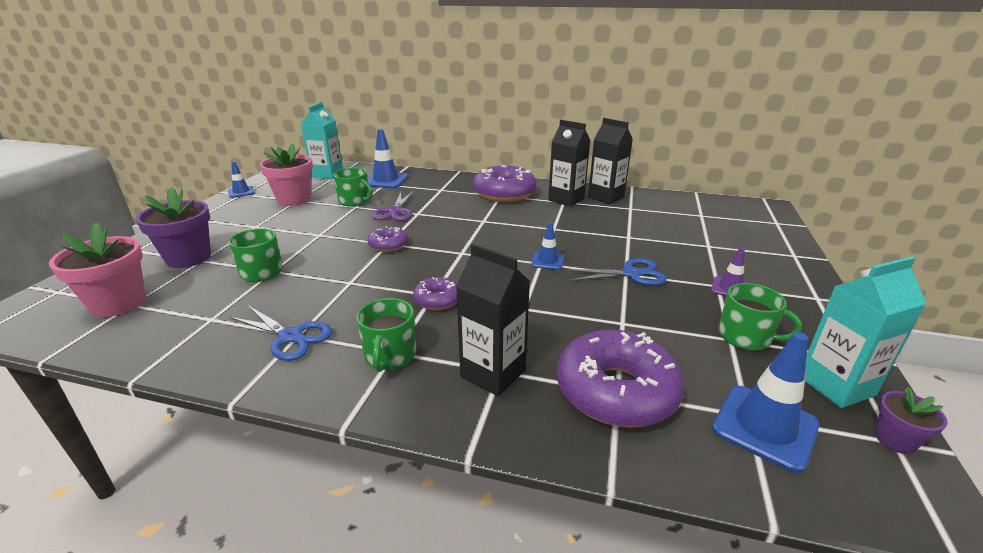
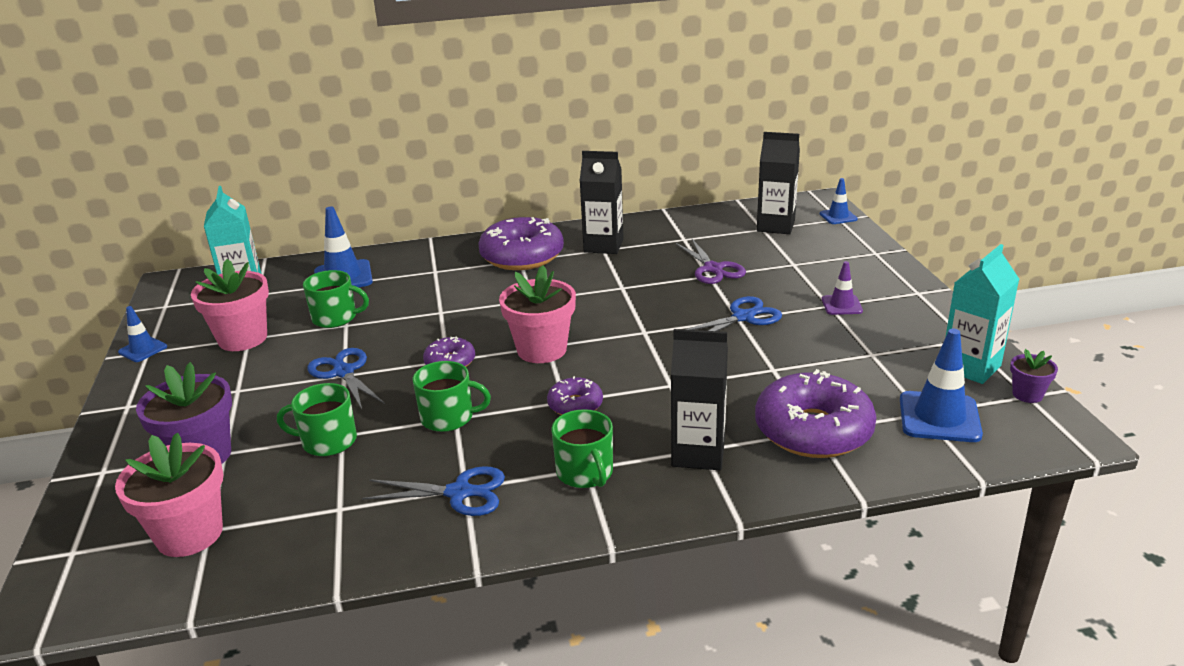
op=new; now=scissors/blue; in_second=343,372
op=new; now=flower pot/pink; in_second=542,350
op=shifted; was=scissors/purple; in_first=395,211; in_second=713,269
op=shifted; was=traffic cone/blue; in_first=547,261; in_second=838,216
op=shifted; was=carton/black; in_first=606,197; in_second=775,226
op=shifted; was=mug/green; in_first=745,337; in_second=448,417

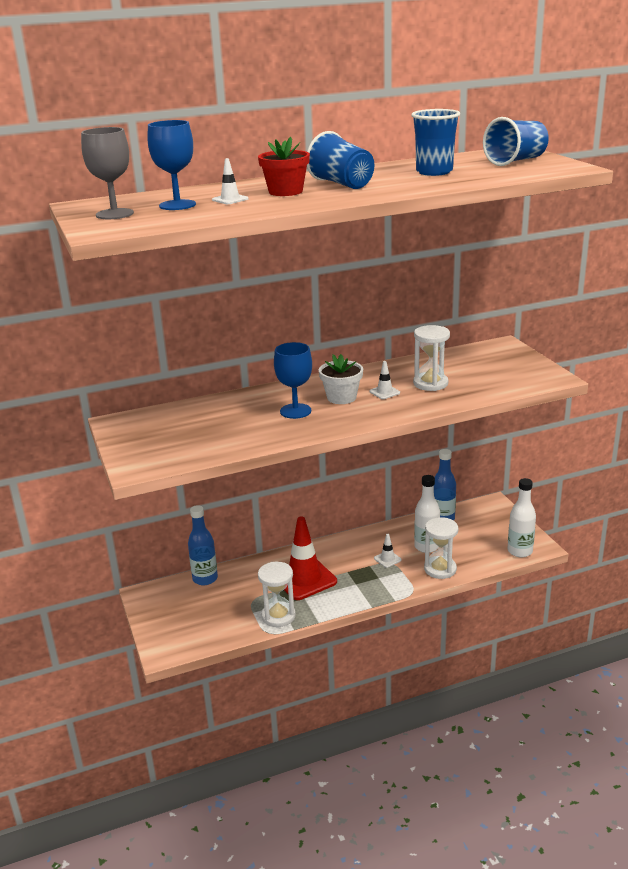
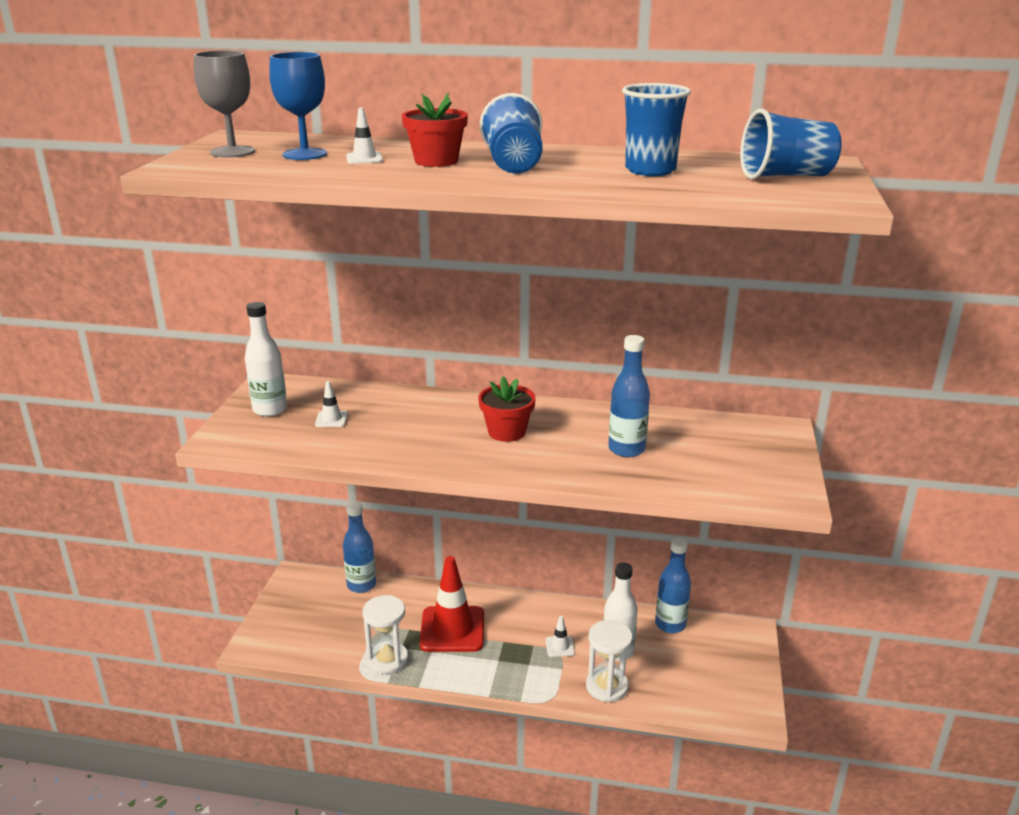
op=gone; was=goblet/blue; in_first=295,411
op=shifted; was=traffic cone/white; in_first=384,392; in_second=331,419
op=shifted; was=bottle/white; in_first=519,551; in_second=270,410
op=swapped; was=hourglass/white; now=bottle/blue; in_first=430,383; in_second=626,449
op=repainted; was=flower pot/white; now=flower pot/red; in_first=341,397; in_second=506,432

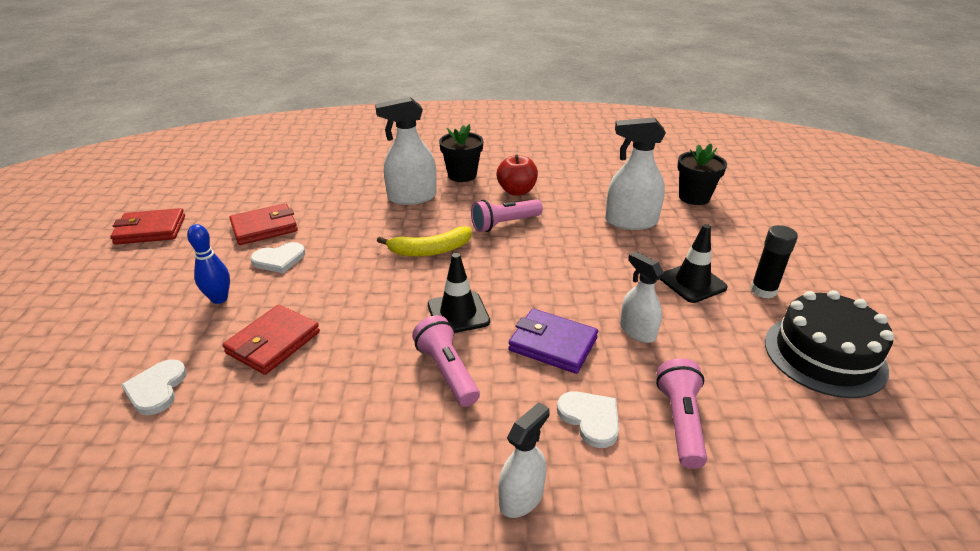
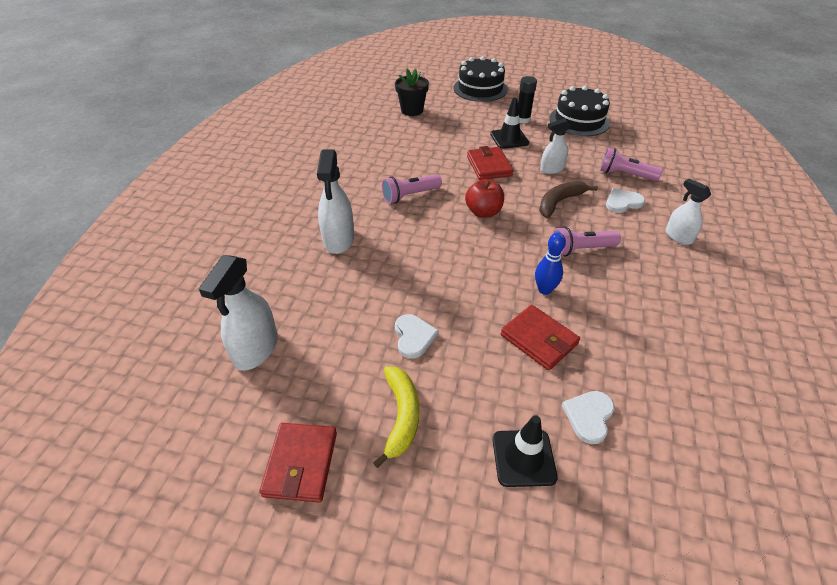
op=gone; was=flower pot/black; in_first=462,175
op=new; now=cake/black; in_second=480,89
op=shifted; was=bowling pin/blue; in_first=219,299; in_second=544,290
op=shifted; was=wallet/red; in_first=264,227; in_second=489,166
op=shifted; was=banana/yellow; in_first=430,250; in_second=401,416
op=shifted; was=traffic cone/black; in_first=458,313; in_second=523,458
op=shifted; was=apple/red; in_first=516,191; in_second=483,212
op=shifted; was=spray bottle/white; in_first=631,222; in_second=256,349
op=swapped; was=wallet/purple; now=banana/brown; in_first=552,344; in_second=559,202
op=rotated; was=heart/white; in_first=156,389; in_second=589,416; clockwise=105
op=rotated; was=flashlight/pink; in_first=504,224; in_second=410,195; clockwise=75

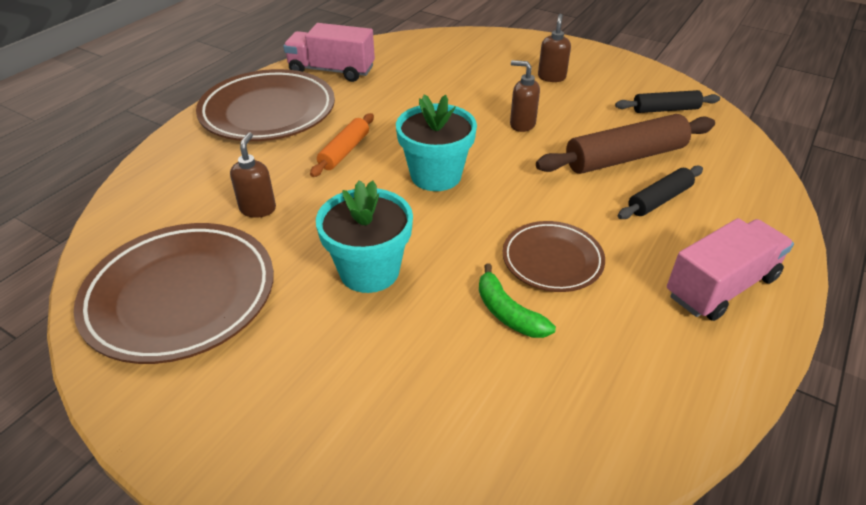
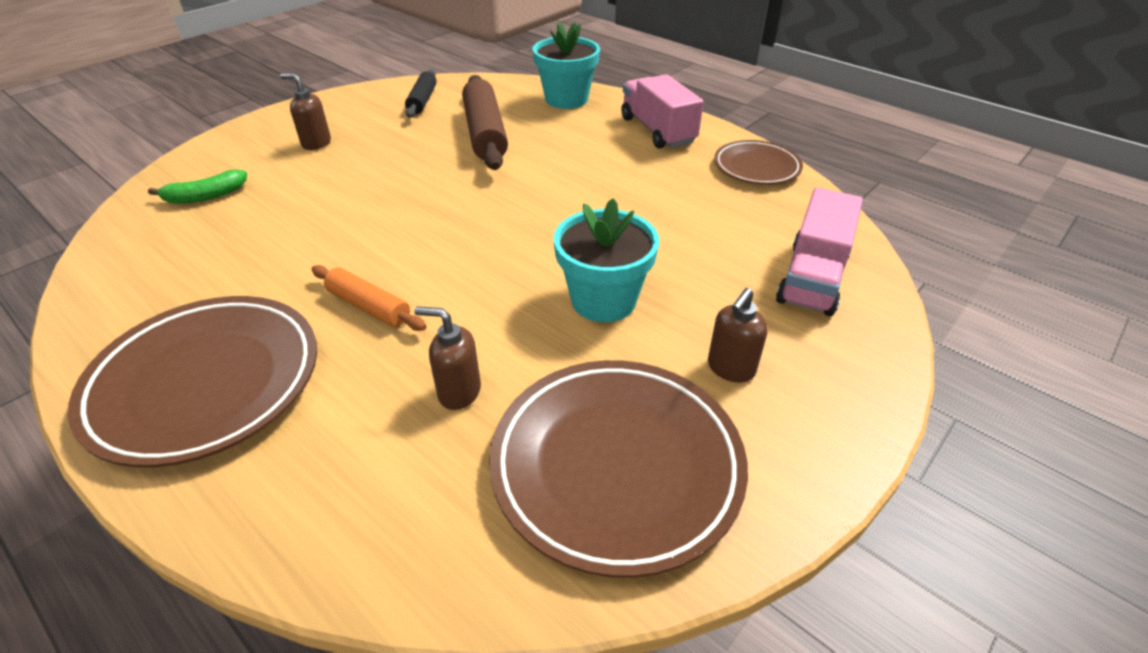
op=gone; was=rolling pin/black; in_first=659,200
op=shifted; was=truck/pink; in_first=331,71; in_second=812,278
op=shifted; was=flower pot/turquoise; in_first=436,175; in_second=566,99
op=shifted; was=banana/green; in_first=508,313; in_second=206,196
op=shifted; was=plate/brown; in_first=552,260; in_second=756,167
op=shifted; was=soap dispenser/brown; in_first=522,124; in_second=730,368

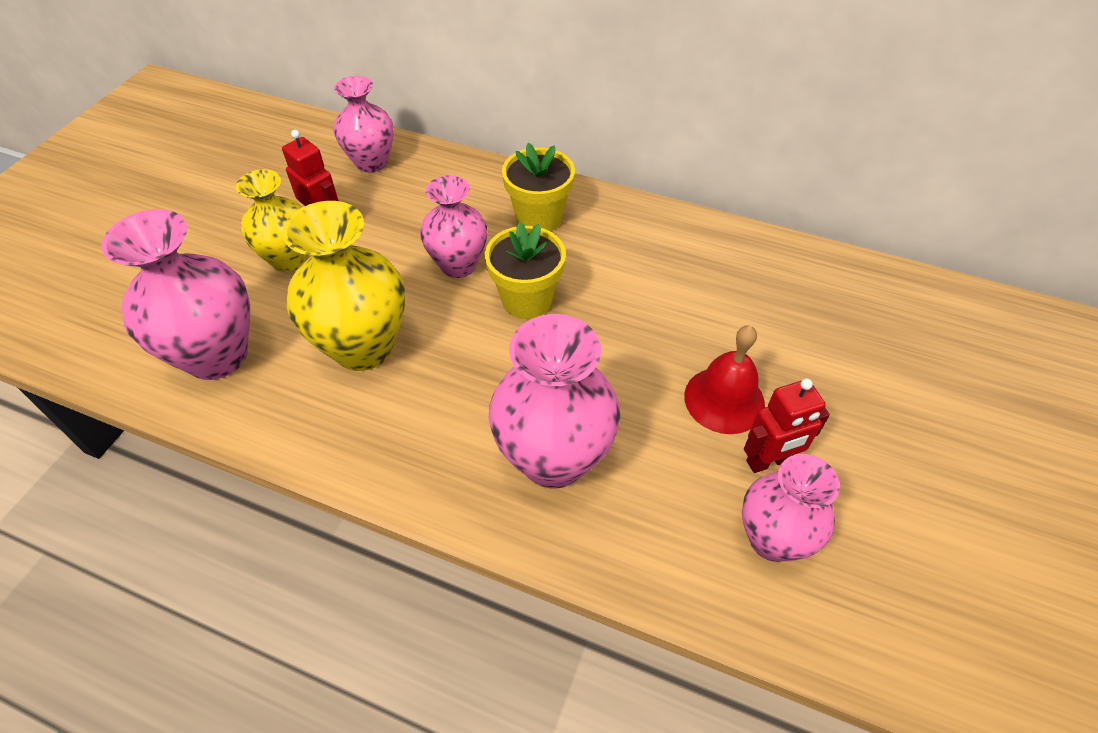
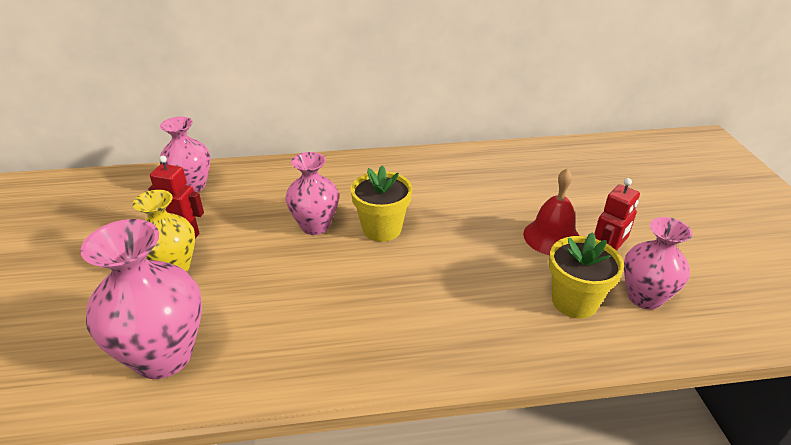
op=gone; was=vase/yellow; in_first=363,347
op=gone; was=vase/pink; in_first=553,459
op=shifted; was=flower pot/yellow; in_first=539,217; in_second=574,301

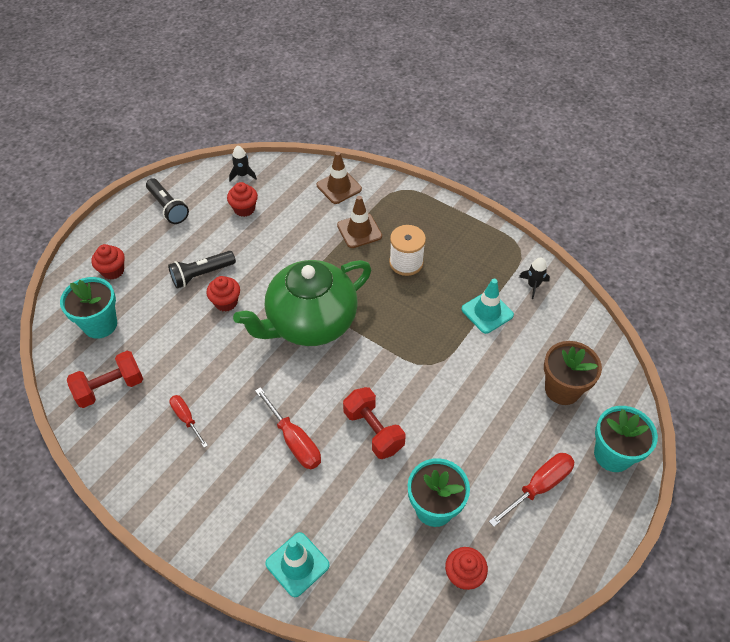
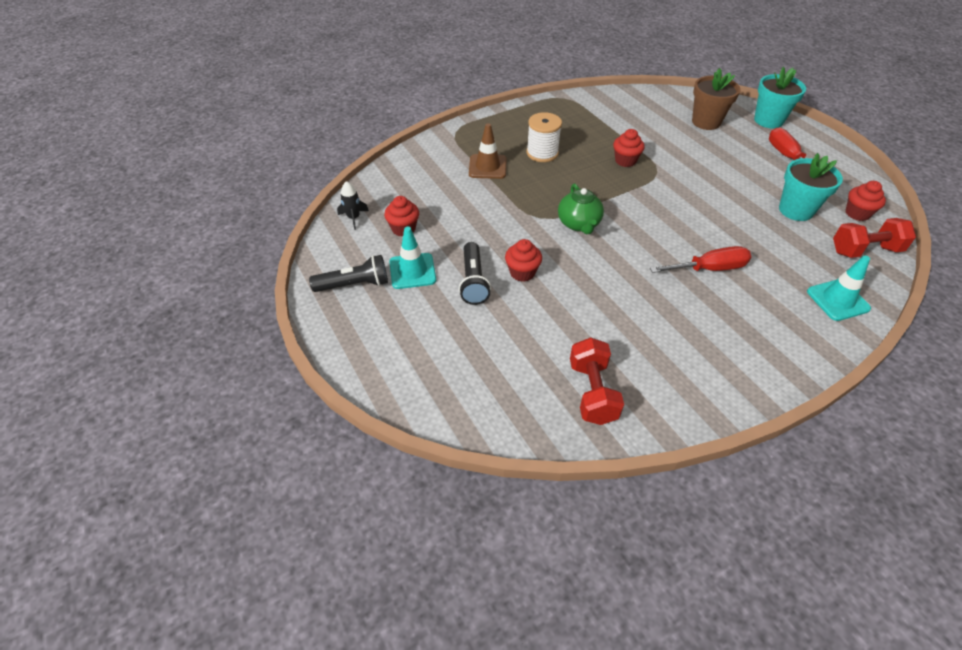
op=gone; was=flower pot/turquoise; in_first=100,324
op=gone; was=screwdriver/red; in_first=186,419
op=gone; was=traffic cone/brown; in_first=339,187
op=gone; was=rocket/black; in_first=533,285
op=shifted; was=cupcake/red; in_first=113,271; in_second=625,161
op=shifted; was=dumbbell/red; in_first=373,430; in_second=865,250
op=shifted; was=traffic cone/turquoise; in_first=487,312; in_second=412,271
op=scaled; was=teapot/green; in_first=310,322; in_second=579,224; ratio=0.5

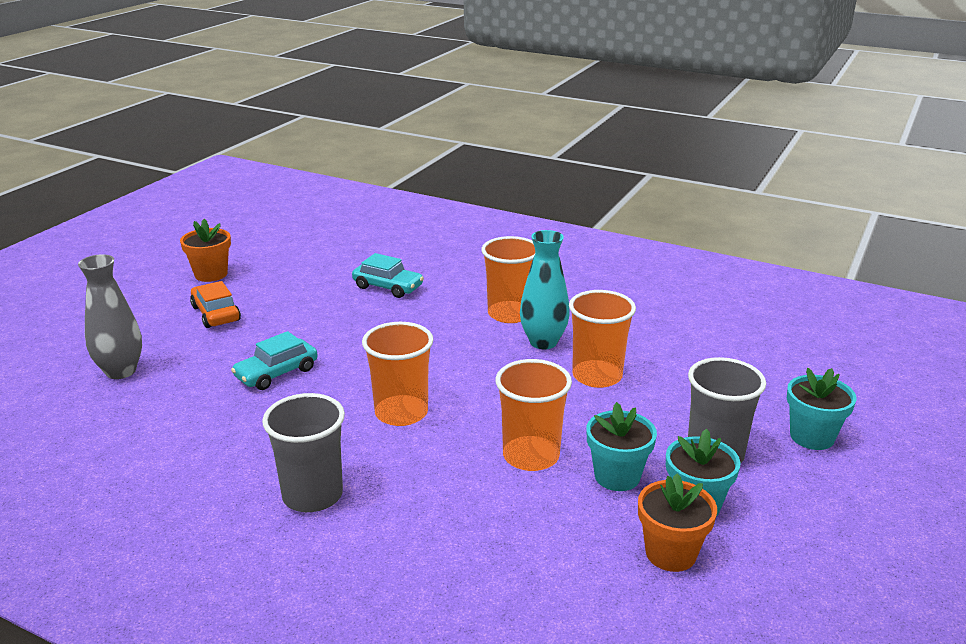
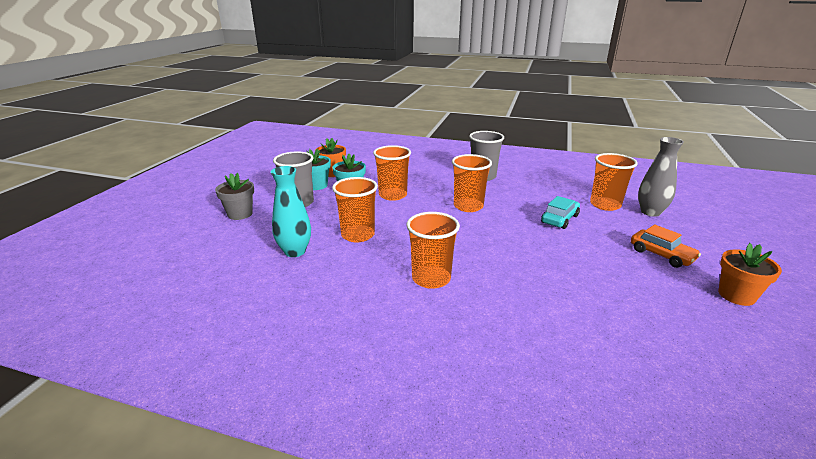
op=gone; was=car/turquoise; in_first=388,287
op=new; now=cup/orange; in_second=605,205
op=shifted; was=vase/turquoise; in_first=543,342; in_second=295,251
op=repainted; was=flower pot/turquoise; now=flower pot/grey; in_first=812,437; in_second=240,214

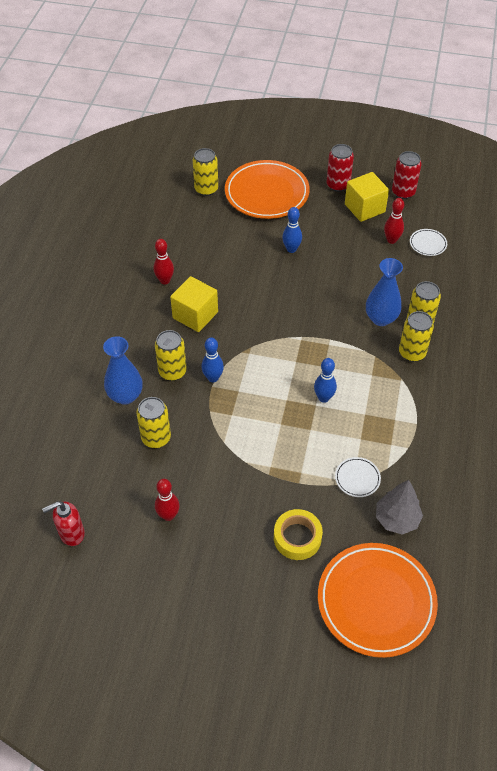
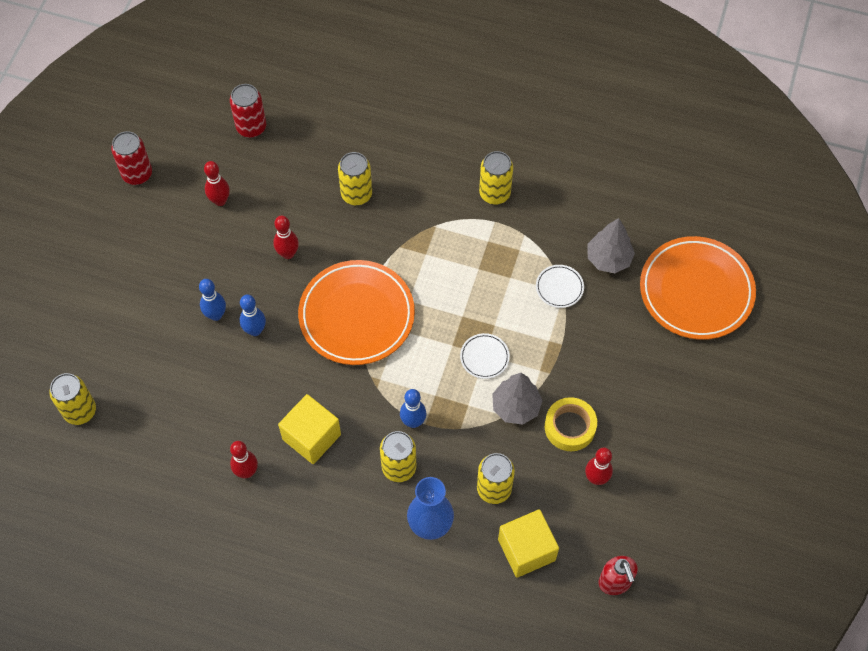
op=gone; was=vase/blue; in_first=381,318
op=new; now=bowling pin/red; in_second=288,254
op=new; now=tree/grey; in_second=516,407
op=shifted; was=plate/orange; in_first=267,193; in_second=357,315
op=shifted; was=tape/yellow; in_first=297,537; in_second=570,427
op=shifted; was=bowling pin/blue; in_first=323,398; in_second=255,330
op=shifted; was=can/red; in_first=338,185; in_second=251,127
op=shifted; was=cube/yellow; in_first=364,208; in_second=526,550
op=shifted; was=can/yellow; in_first=412,353; in_second=494,193
op=shifted; was=plate/white; in_first=427,244; in_second=484,357

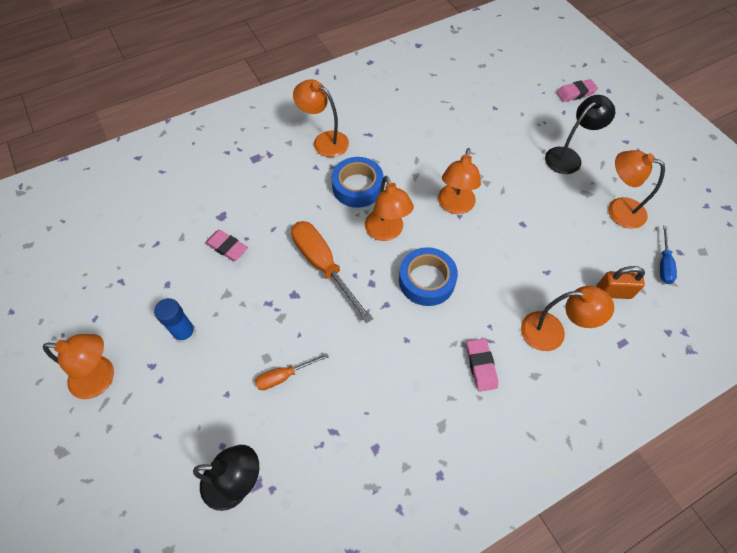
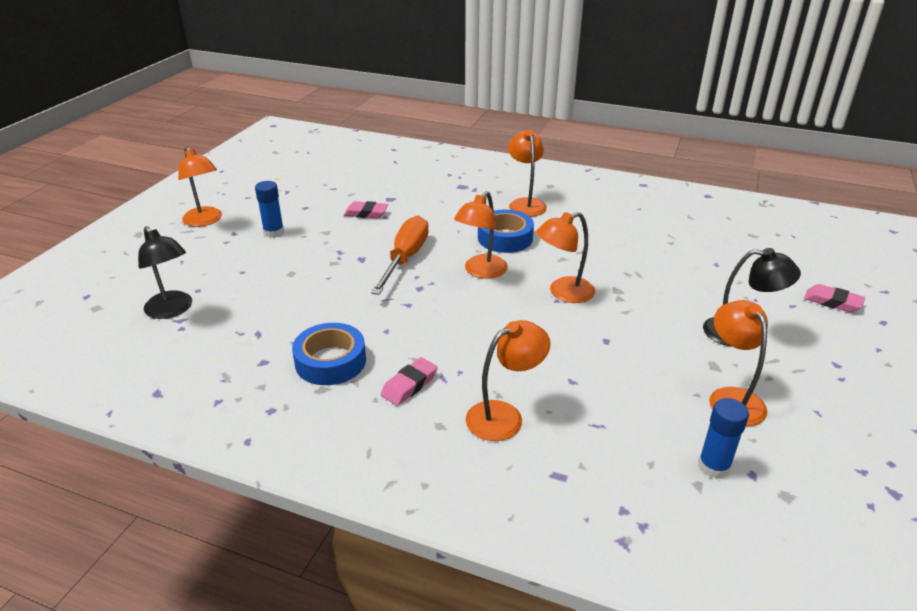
op=gone; was=screwdriver/orange; in_first=284,376
op=gone; was=padlock/orange; in_first=613,292
op=shifted; was=tape/blue; in_first=426,280; in_second=330,361
op=swapped; was=screwdriver/blue; now=glue stick/blue; in_first=664,264; in_second=713,467
op=rotated; was=eraser/pink; in_first=227,247; in_second=366,213; clockwise=-75
op=rotated; was=lamp/orange; in_first=552,332; in_second=504,416; clockwise=-90

